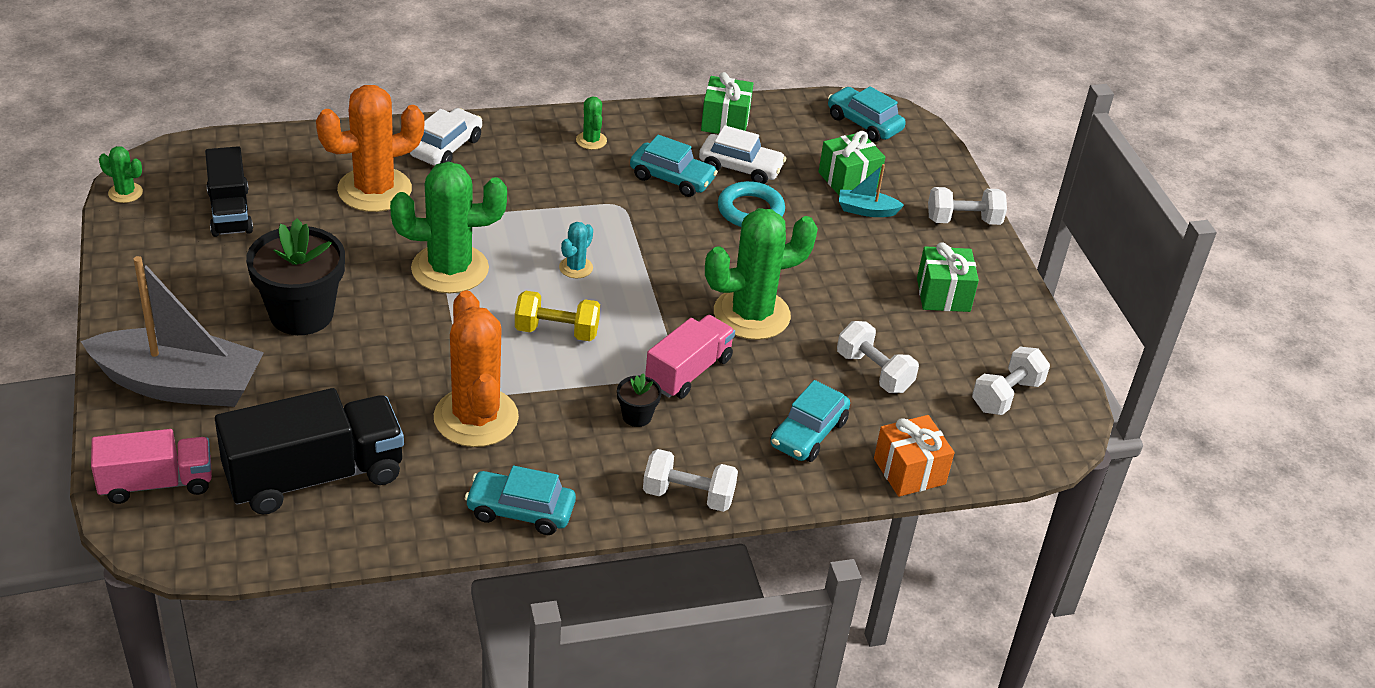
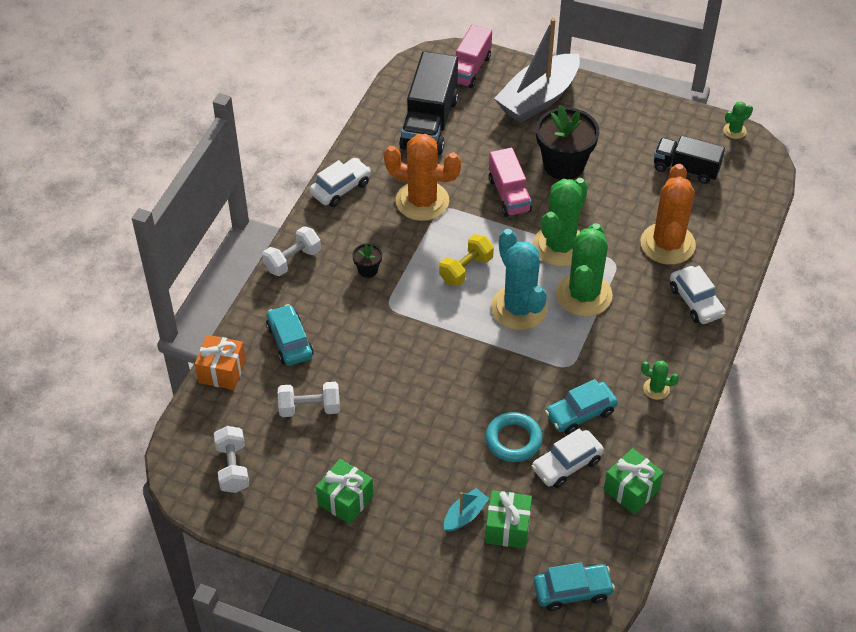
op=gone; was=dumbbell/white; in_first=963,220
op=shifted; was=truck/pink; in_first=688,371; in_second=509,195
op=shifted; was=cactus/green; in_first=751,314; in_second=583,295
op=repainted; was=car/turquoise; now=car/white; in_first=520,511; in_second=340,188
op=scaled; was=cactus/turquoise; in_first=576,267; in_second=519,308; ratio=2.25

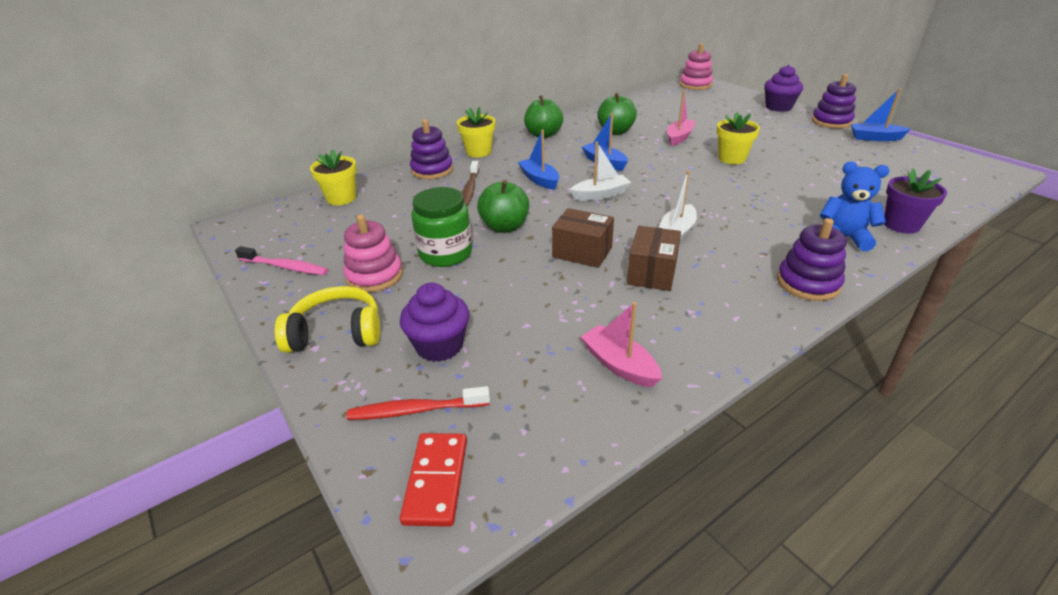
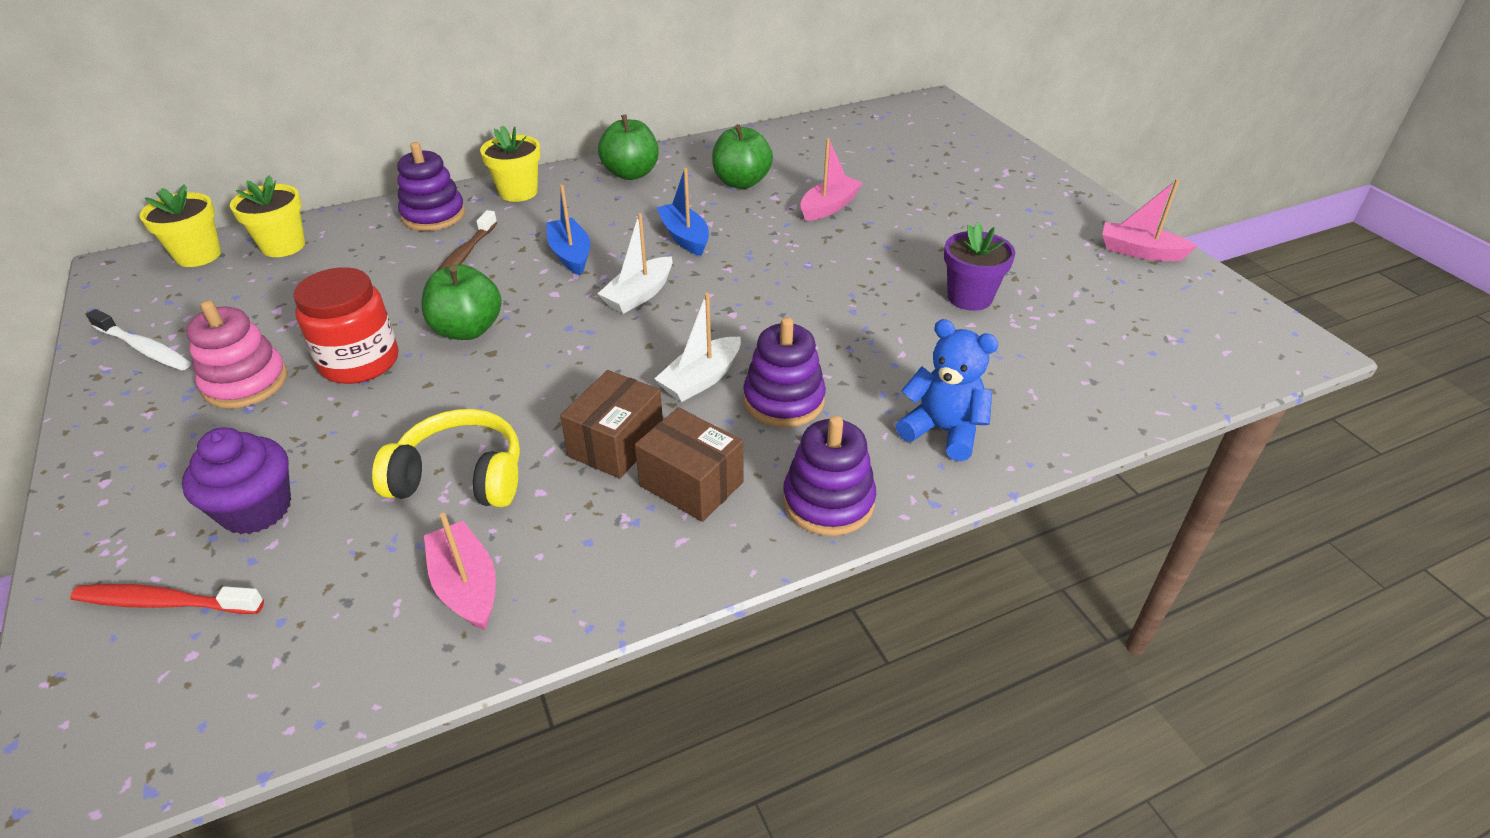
op=gone; was=domino/red; in_first=436,480
op=gone; was=stacking toy/pink; in_first=695,85
op=gone; was=cupcake/purple; in_first=778,107
op=shifted; was=headphones/yellow; in_first=336,333; in_second=460,477
op=shifted; was=box/brown; in_first=582,252; in_second=691,484
op=shifted; was=flower pot/yellow; in_first=732,158; in_second=198,255
op=shifted; was=stacking toy/purple; in_first=831,121; in_second=784,400
op=shifted; was=flower pot/purple; in_first=901,225; in_second=969,297
op=repainted; was=toothbrush/pink; now=toothbrush/white; in_first=285,267; in_second=144,348
op=repainted; was=jar/green; now=jar/red; in_first=445,253; in_second=360,362
op=repainted; was=boat/blue; now=boat/pink; in_first=875,138; in_second=1140,252
op=rotated; was=boat/white; in_first=600,195; in_second=639,295; clockwise=135

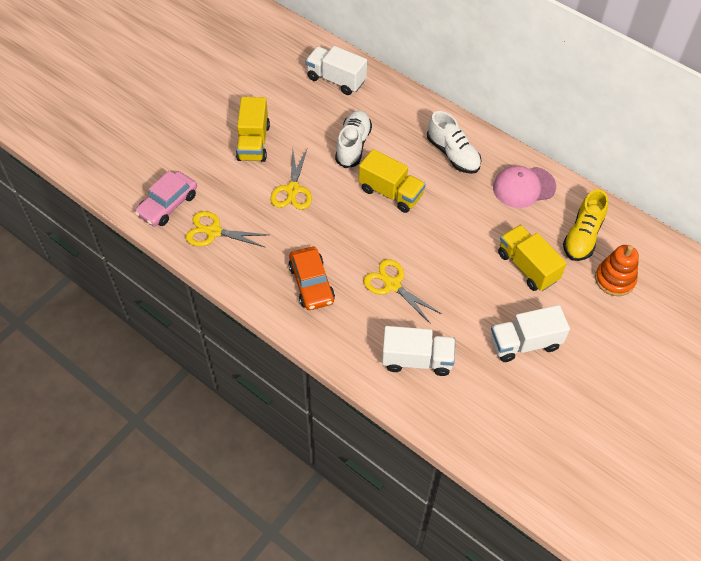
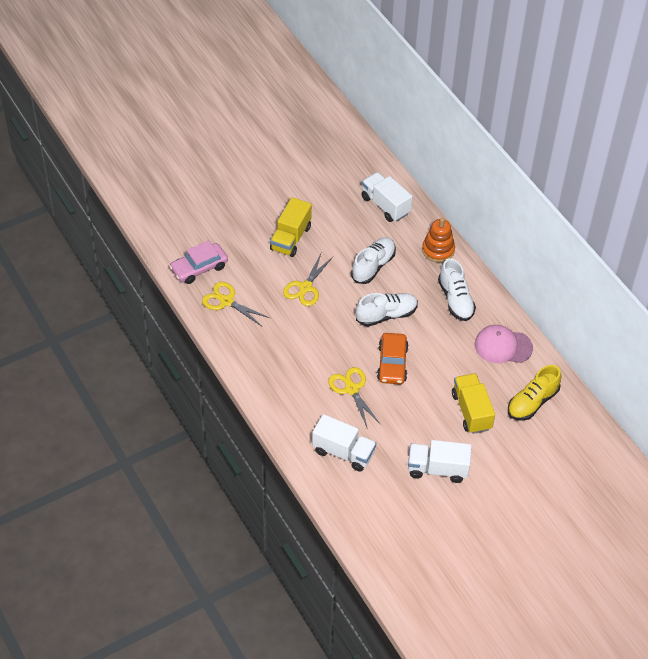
op=shifted; was=car/orange; in_first=311,283; in_second=392,363
op=shifted; was=stacking toy/orange; in_first=614,279; in_second=438,250
op=swapped; was=truck/yellow; now=shoe/white; in_first=391,192; in_second=386,315

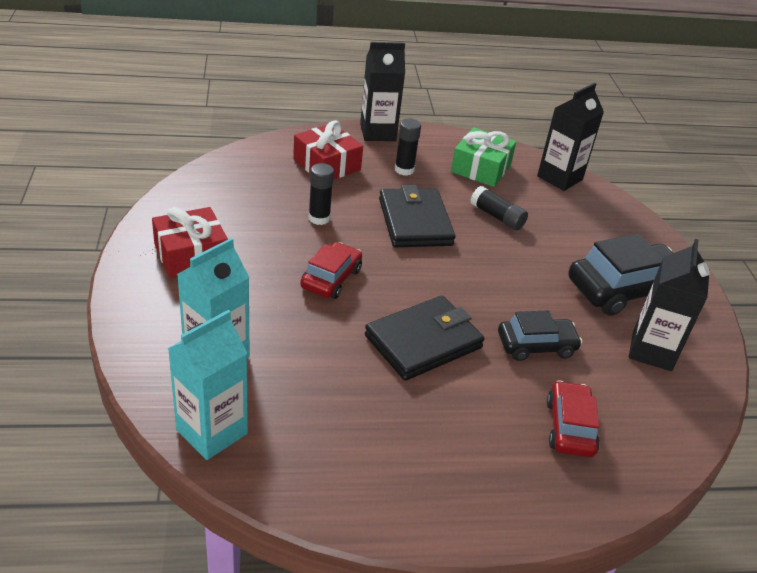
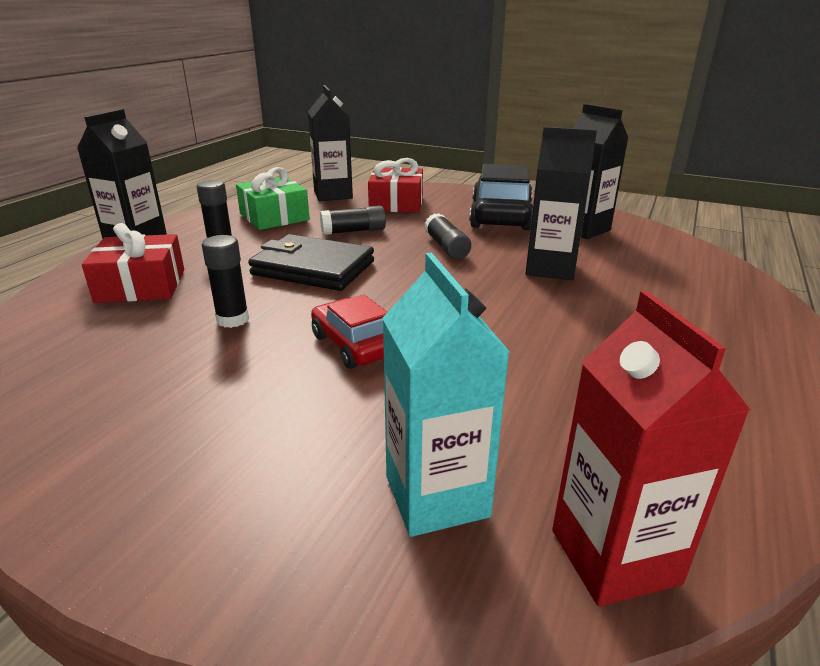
op=gone; was=wallet/black; in_first=423,342
op=gone; was=car/red; in_first=569,427
op=new; now=glue stick/black; in_second=446,247
op=shifted; was=gift/red; in_first=191,255; in_second=396,203
op=swapped; was=car/black; now=carton/black; in_first=536,345; in_second=550,268
op=repainted; was=carton/turquoise; now=carton/red; in_first=212,432; in_second=614,556

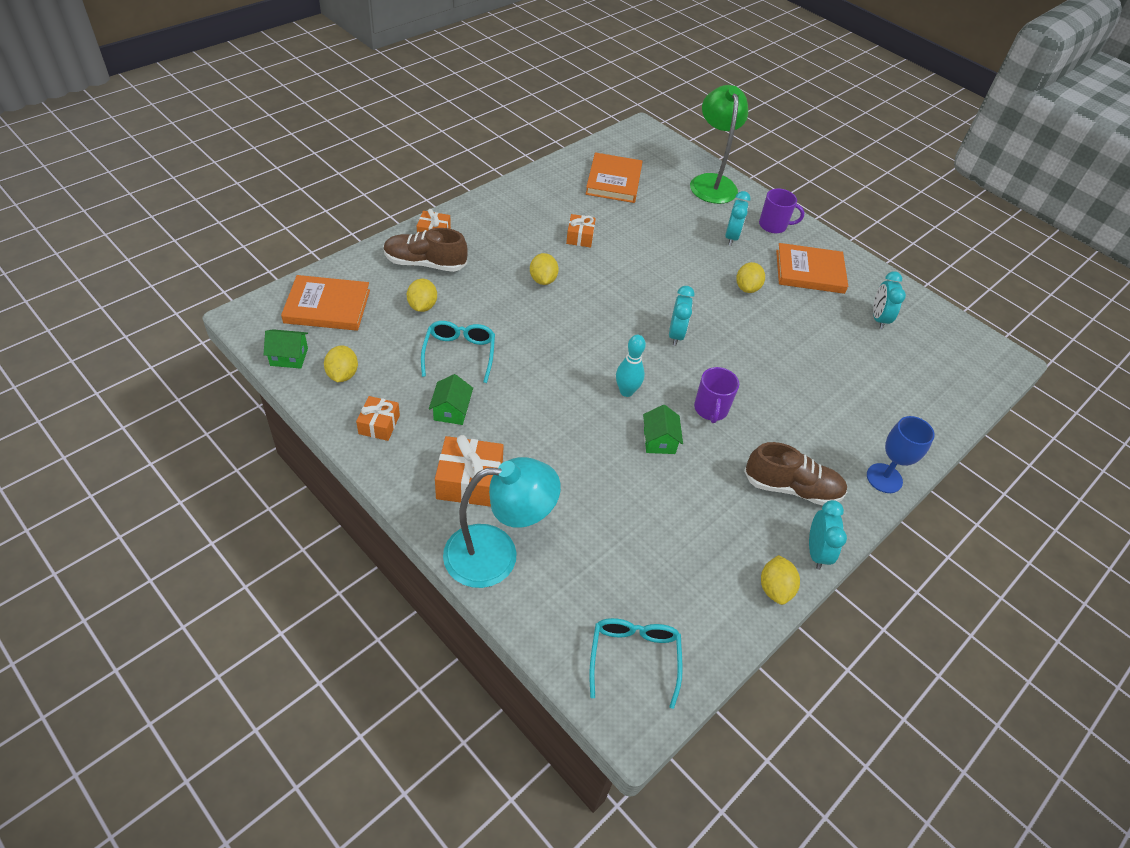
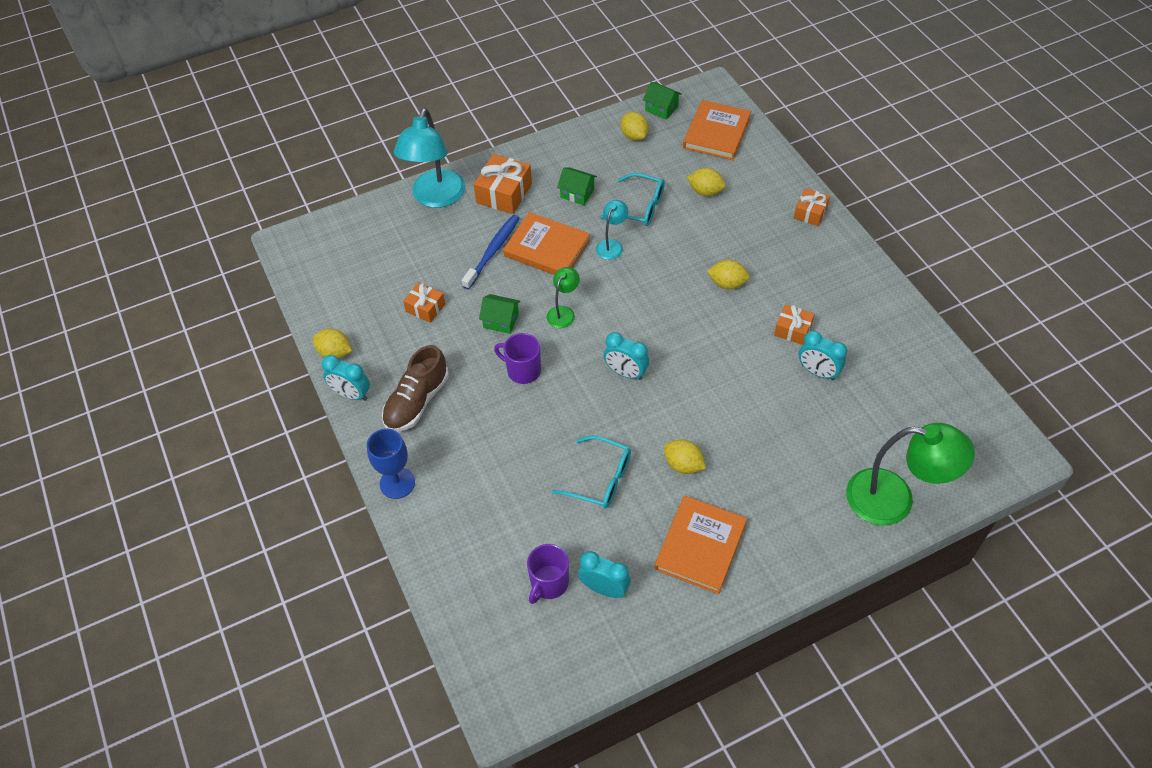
op=gone; was=shoe/brown; in_first=425,263
op=new; now=toothbrush/blue; in_second=492,251
op=new; now=lamp/turquoise; in_second=611,245
op=shifted; was=gift/orange; in_first=379,424; in_second=425,308
op=shifted; was=book/orange; in_first=614,181; in_second=547,248
op=shifted; was=glasses/turquoise; in_first=634,657; in_second=601,479
op=shifted; was=clock/turquoise; in_first=731,237; in_second=817,372
op=shifted; was=mug/purple; in_first=773,225; in_second=549,583
op=swapped; was=bowling pin/turquoise; now=lamp/green; in_first=626,391; in_second=563,312
op=rotated; was=house/green; in_first=289,357; in_second=661,108; clockwise=-75
op=rotated; was=lemon/yellow; in_first=342,375; in_second=634,136; clockwise=45

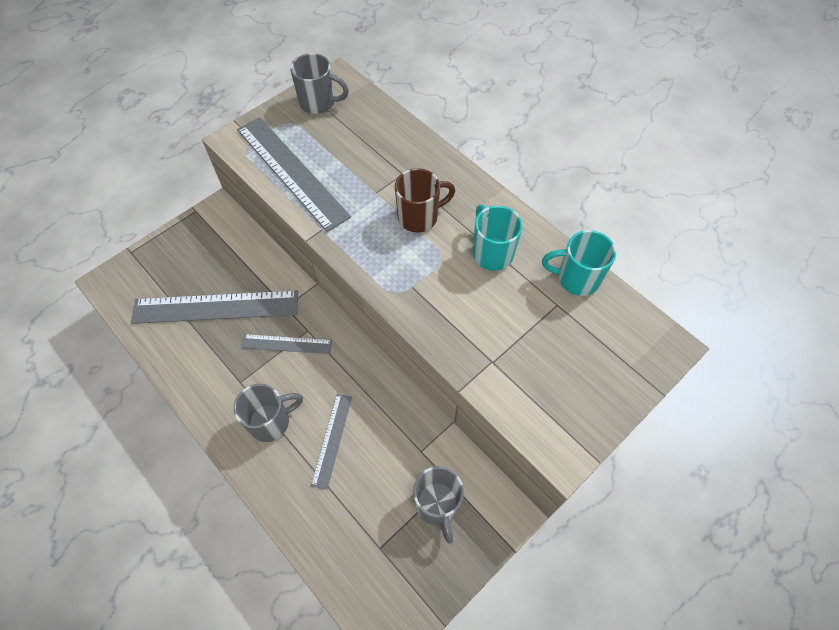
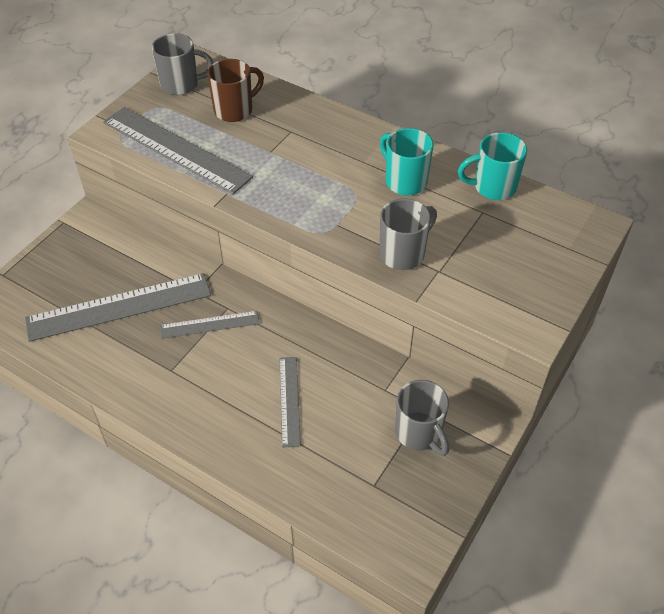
op=shifted; was=mug/grey; in_first=271,422; in_second=403,254
op=shifted; was=mug/brown; in_first=419,217; in_second=235,110

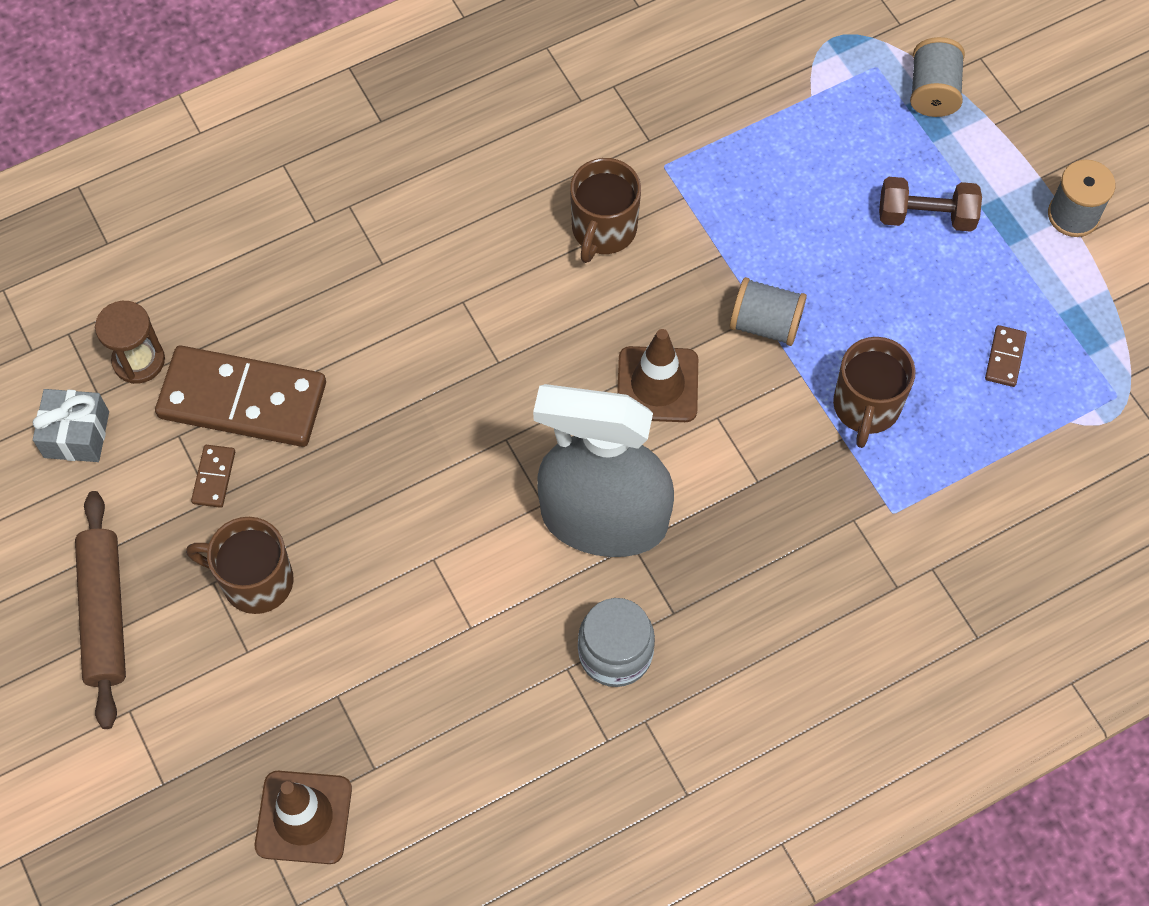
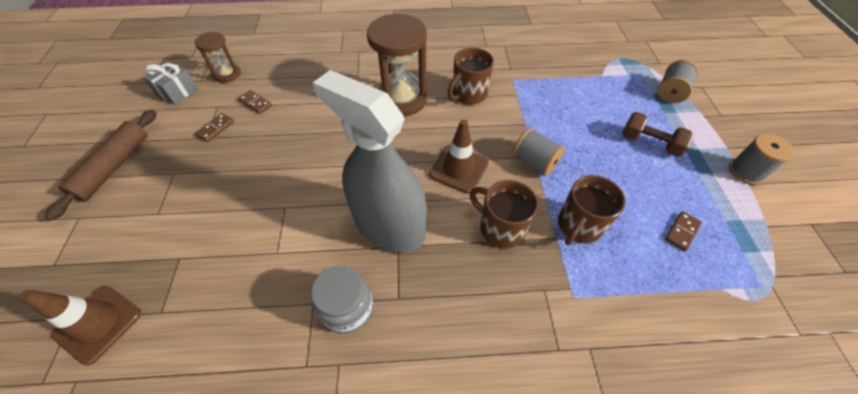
op=new; now=hourglass/brown; in_second=401,99
op=shifted; was=mug/brown; in_first=255,580; in_second=501,228
op=scaled; was=domino/brown; in_first=242,400; in_second=255,103; ratio=0.4

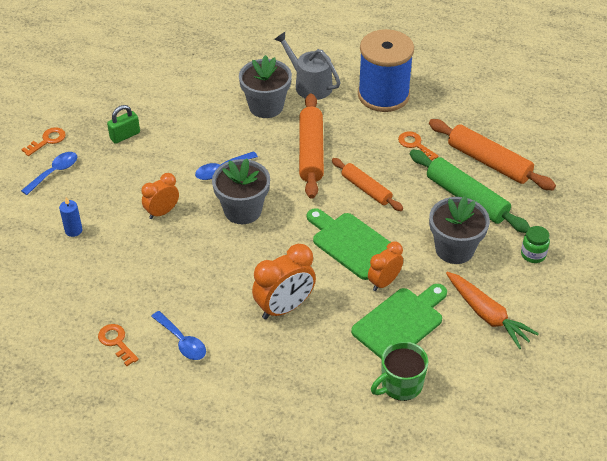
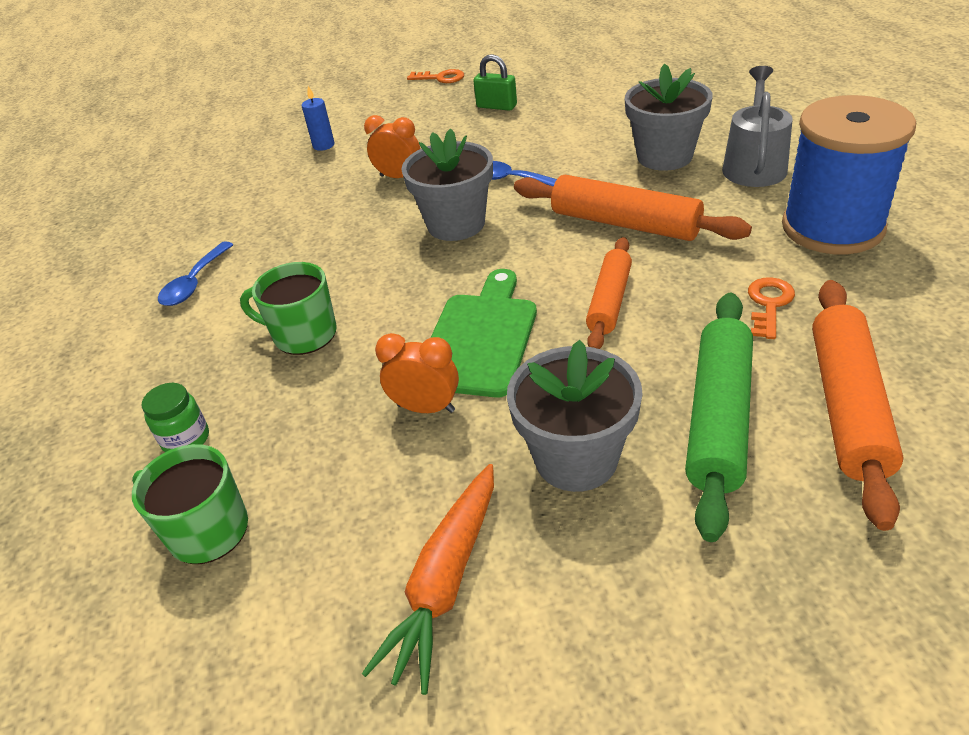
op=gone; was=spoon/blue; in_first=54,172
op=gone; was=key/orange; in_first=116,342
op=gone; was=cutting board/green; in_first=400,322
op=shifted; was=jar/green; in_first=533,254; in_second=186,439
op=swapped; was=clock/orange; now=mug/green; in_first=284,308; in_second=303,334
op=rotated; was=rolling pin/orange; in_first=311,152; in_second=625,223; clockwise=60

